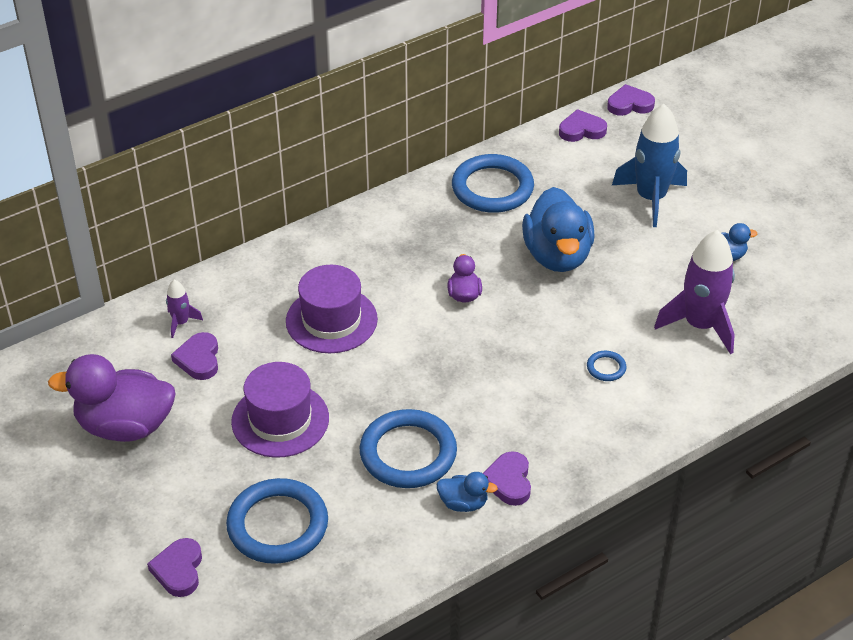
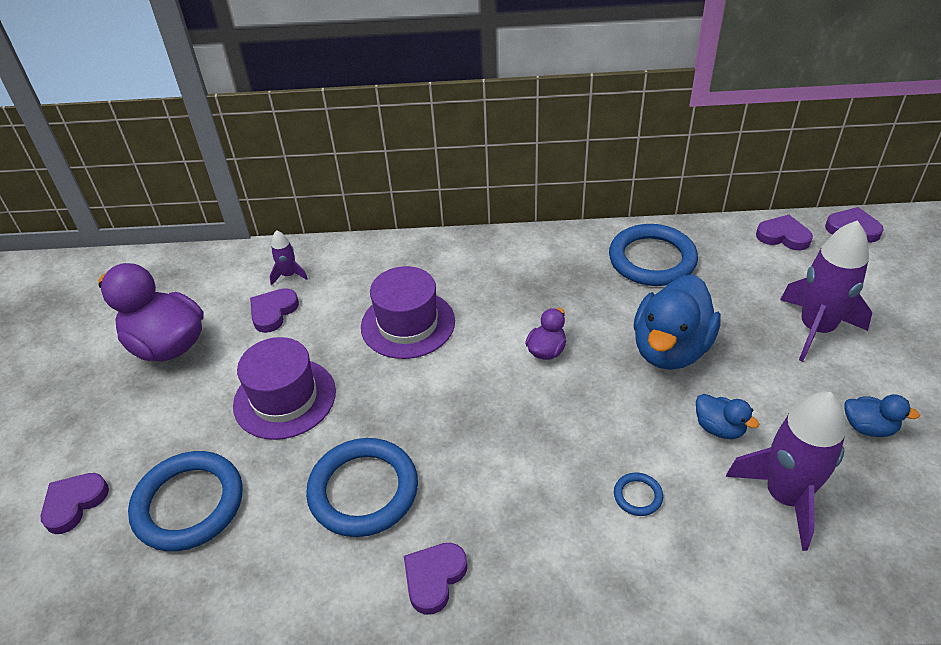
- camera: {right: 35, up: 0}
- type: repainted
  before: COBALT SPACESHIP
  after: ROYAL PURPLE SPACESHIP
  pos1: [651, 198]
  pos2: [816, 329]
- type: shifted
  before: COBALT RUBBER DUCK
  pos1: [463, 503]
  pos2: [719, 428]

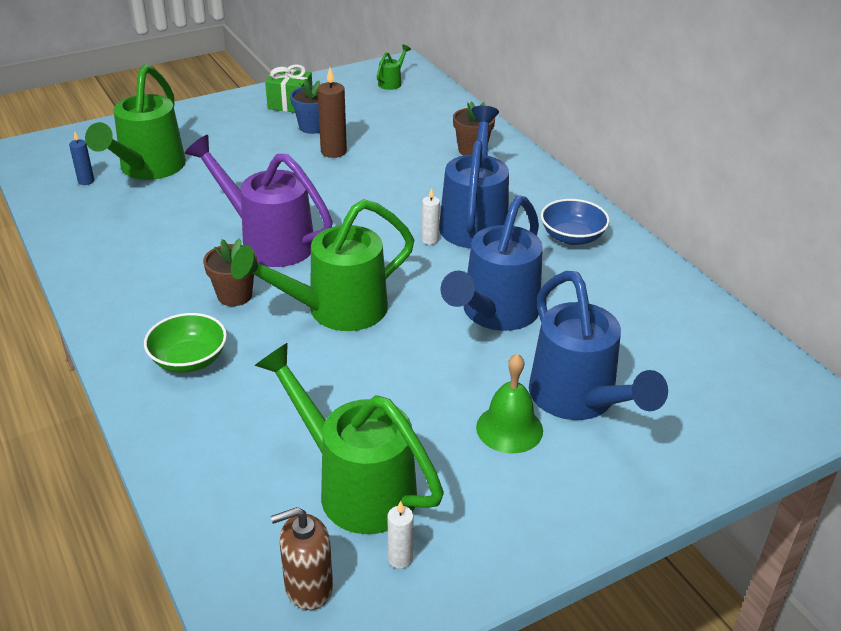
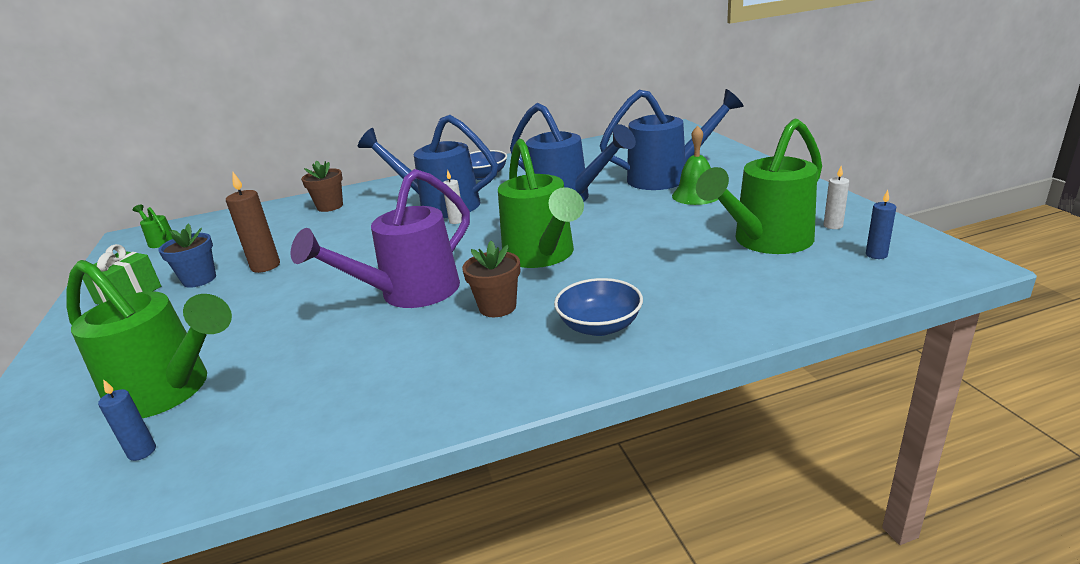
- camera: {right: -75, up: -10}
- type: repainted
  before: LEAF-GREEN SERVING BOWL
  after: COBALT SERVING BOWL
  pos1: [189, 360]
  pos2: [600, 326]
- type: swapped
  before: RUSSET SOAP DISPENSER
  after: COBALT WAX CANDLE
  pos1: [308, 587]
  pos2: [876, 255]

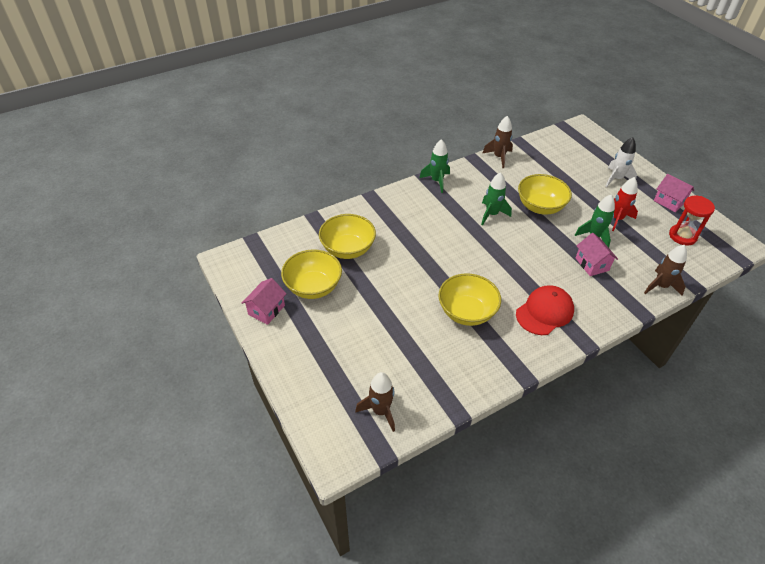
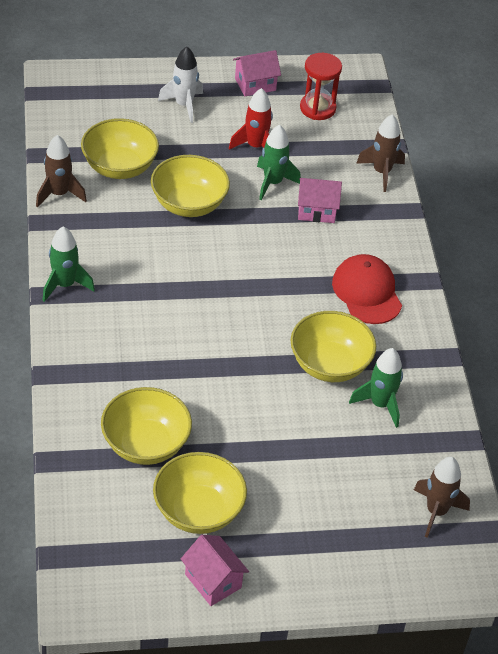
- camera: {right: -70, up: 0}
- type: shifted
  before: LEAF-GREEN SPACESHIP
  pos1: [491, 214]
  pos2: [380, 404]
- type: new
  after: YELLOW SERVING BOWL
  pos2: [119, 167]

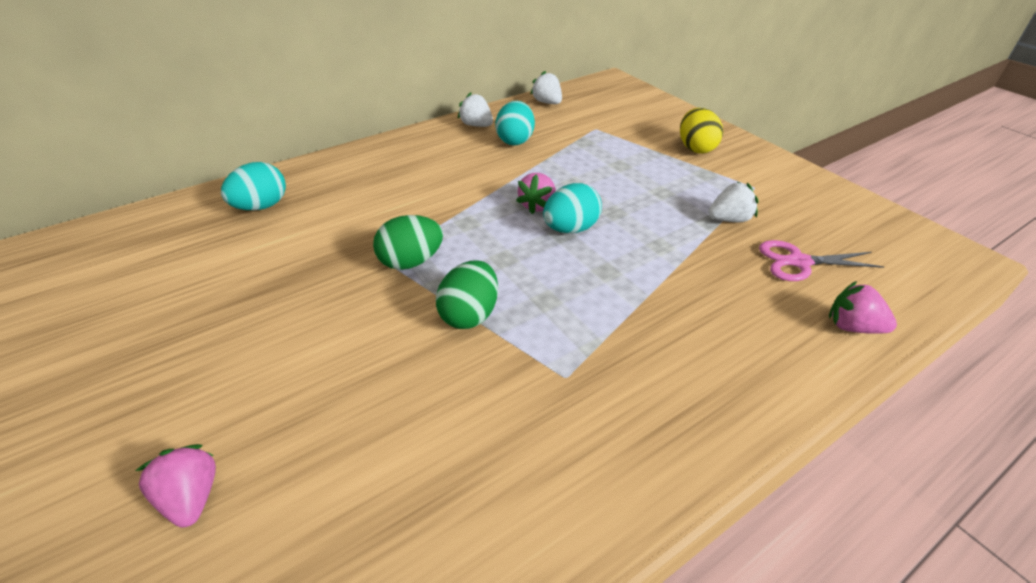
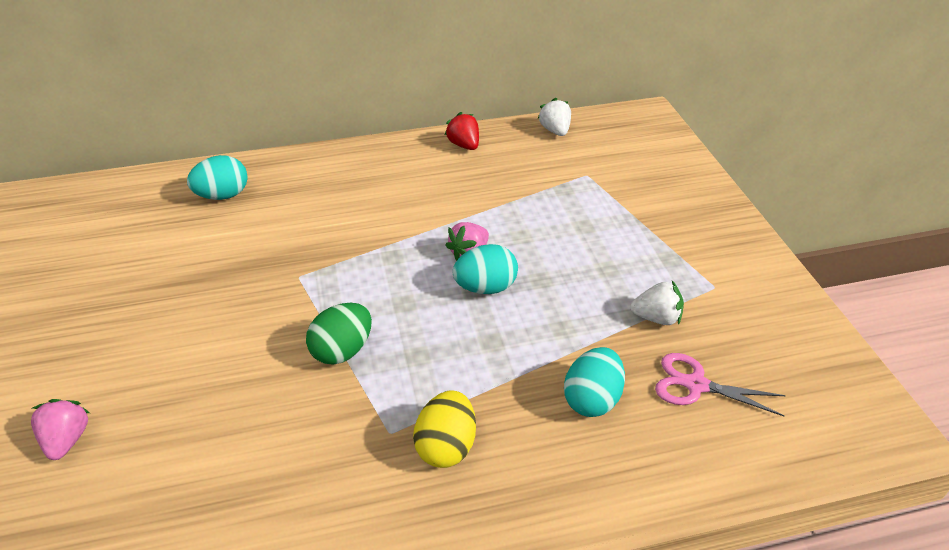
- camera: {right: 20, up: 0}
- type: repainted
  before: SNOW-WHITE BERRY
  after: RED BERRY
  pos1: [476, 125]
  pos2: [464, 145]
- type: shifted
  before: TEAL TOY EGG
  pos1: [515, 140]
  pos2: [592, 399]
- type: shifted
  before: YELLOW TOY EGG
  pos1: [696, 148]
  pos2: [446, 446]
- type: gone
  before: LEAF-GREEN TOY EGG
  pos1: [411, 262]
- type: gone
  before: PINK BERRY
  pos1: [852, 327]

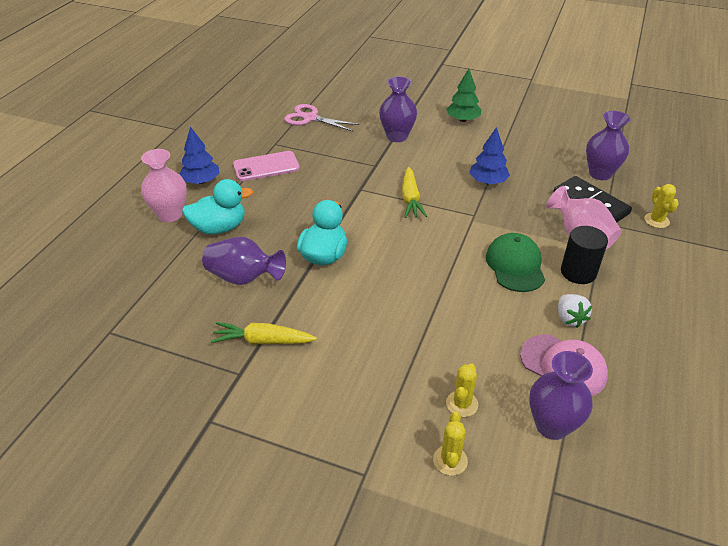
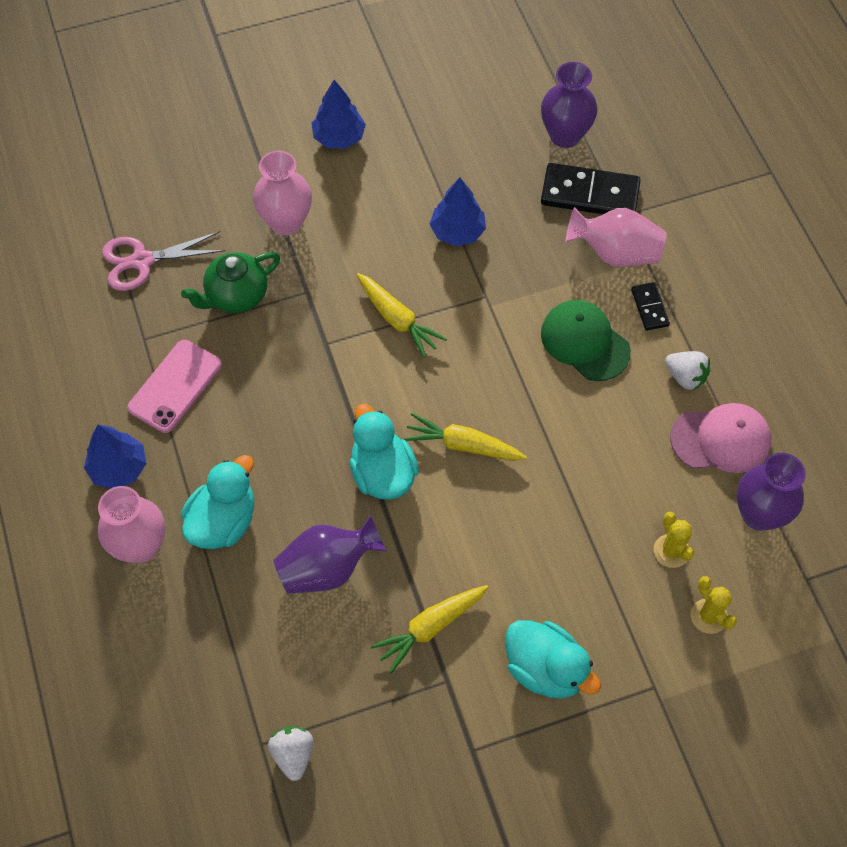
- camera: {right: -40, up: 20}
- type: repainted
  before: LEAF-GREEN FIR TREE
  after: COBALT FIR TREE
  pos1: [463, 120]
  pos2: [339, 137]
- type: repainted
  before: ROYAL PURPLE TALL VASE
  after: PINK TALL VASE
  pos1: [397, 136]
  pos2: [286, 222]
- type: gone
  before: YELLOW CACTUS
  pos1: [656, 220]
- type: swapped
  before: JET-BLACK CYLINDER SHAPE
  after: JET-BLACK DOMINO TILE
  pos1: [578, 272]
  pos2: [649, 308]
- type: new
  after: LEAF-GREEN CHINA TEAPOT
  pos2: [236, 296]
- type: new
  after: YELLOW ROOT VEGETABLE
  pos2: [463, 445]
- type: new
  after: TEAL RUBBER DUCK
  pos2: [545, 669]
- type: new
  after: SNOW-WHITE BERRY
  pos2: [293, 754]

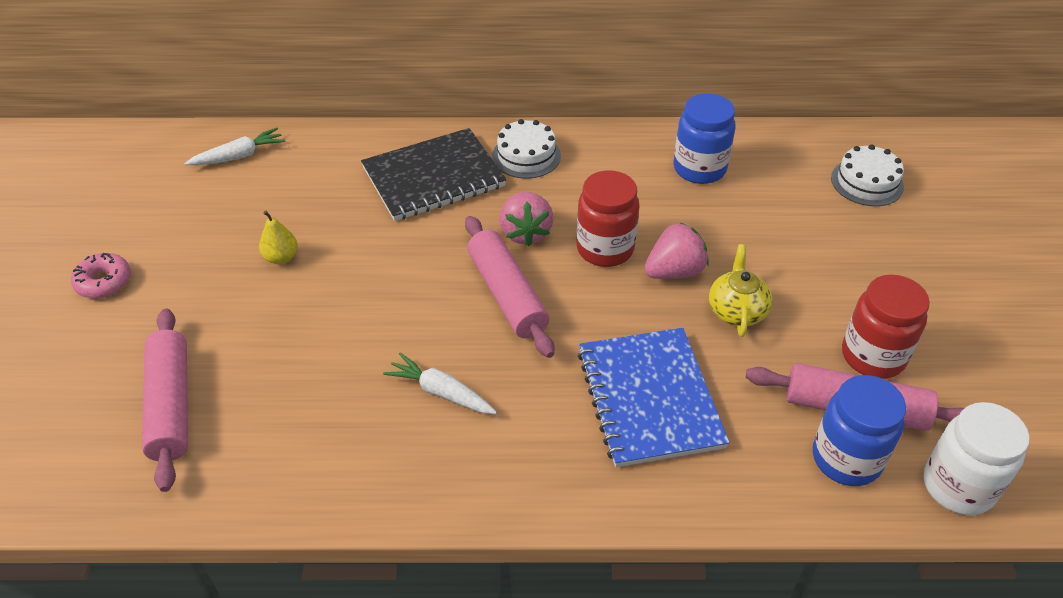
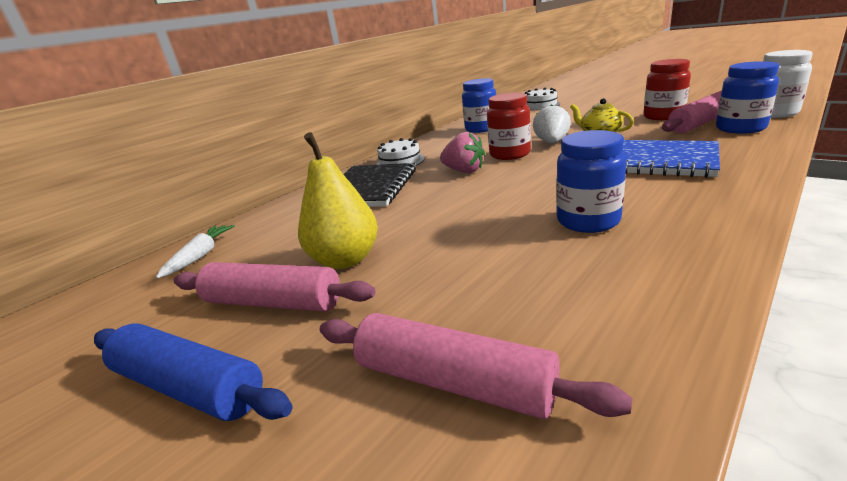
- camera: {right: -45, up: -20}
- type: scaled
  before: YELLOW TOY PEAR
  pos1: [281, 257]
  pos2: [345, 260]
  scale: 1.97
- type: shifted
  before: PINK ROLLING PIN
  pos1: [507, 294]
  pos2: [273, 302]
- type: repainted
  before: PINK BERRY
  after: SNOW-WHITE BERRY
  pos1: [674, 272]
  pos2: [551, 142]
- type: swapped
  before: PINK DONUT
  after: COBALT ROLLING PIN
  pos1: [104, 282]
  pos2: [188, 386]
- type: swapped
  before: SNOW-WHITE ROOT VEGETABLE
  after: COBALT JAR
  pos1: [441, 392]
  pos2: [588, 221]

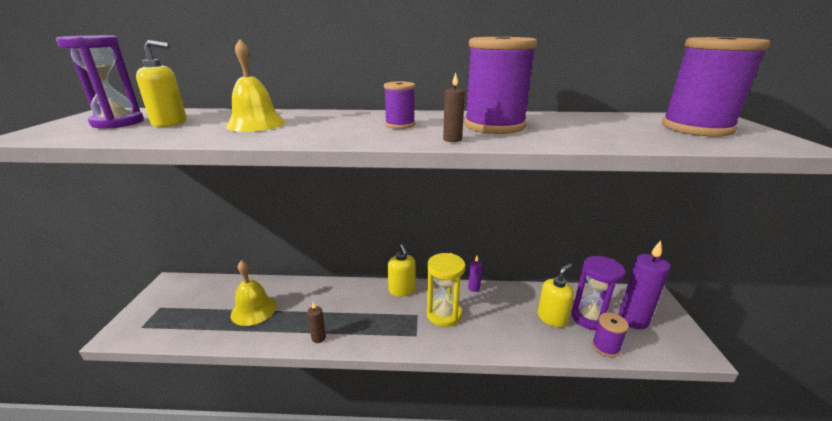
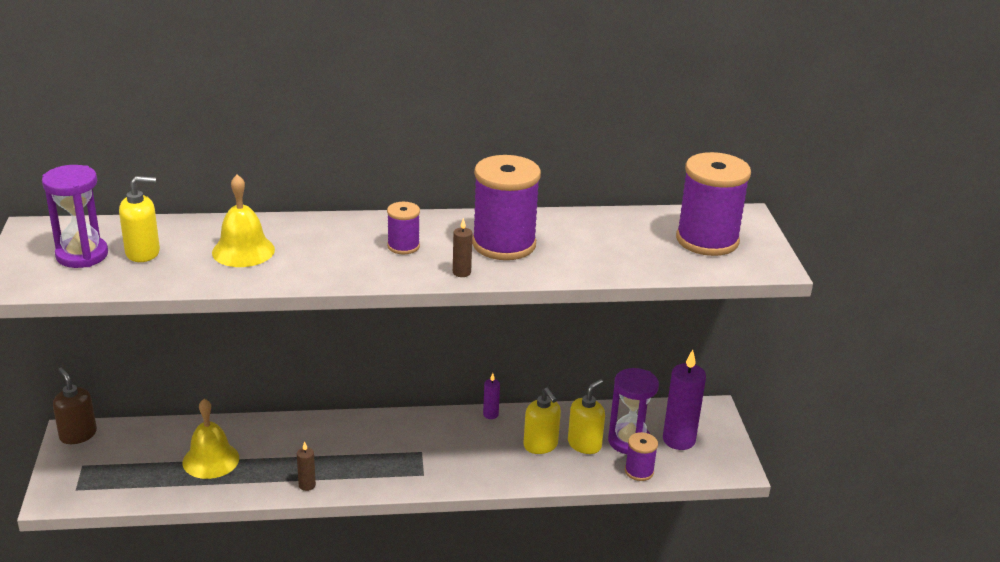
- camera: {right: -10, up: 5}
- type: shifted
  before: YELLOW SOAP DISPENSER
  pos1: [402, 290]
  pos2: [540, 445]
- type: gone
  before: YELLOW SANDGLASS
  pos1: [444, 314]
- type: new
  after: RUSSET SOAP DISPENSER
  pos2: [78, 435]

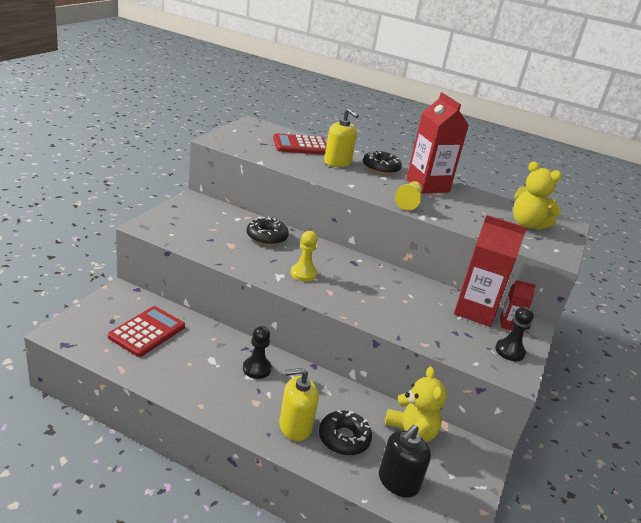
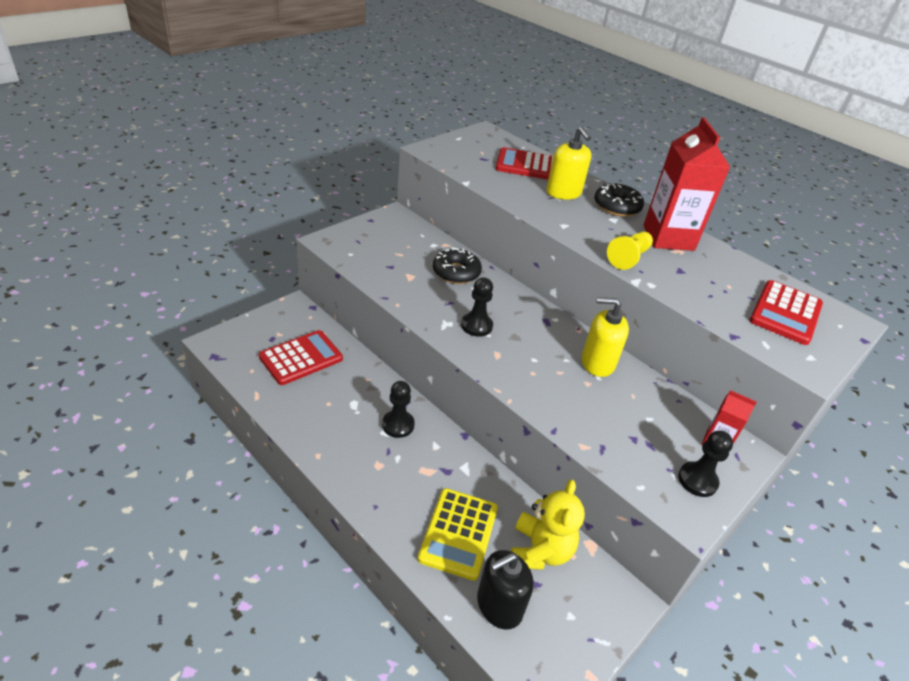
- camera: {right: 20, up: 10}
- type: swapped
  before: YELLOW STUFFED BEAR
  after: RED POCKET CALCULATOR
  pos1: [527, 224]
  pos2: [785, 313]
- type: gone
  before: RED MILK CARTON
  pos1: [475, 311]
- type: repainted
  before: YELLOW GAME PAWN
  after: JET-BLACK GAME PAWN
  pos1: [303, 274]
  pos2: [476, 326]
- type: shifted
  before: YELLOW SOAP DISPENSER
  pos1: [295, 426]
  pos2: [597, 362]
- type: swapped
  before: JET-BLACK DONUT
  after: YELLOW POCKET CALCULATOR
  pos1: [344, 438]
  pos2: [458, 533]

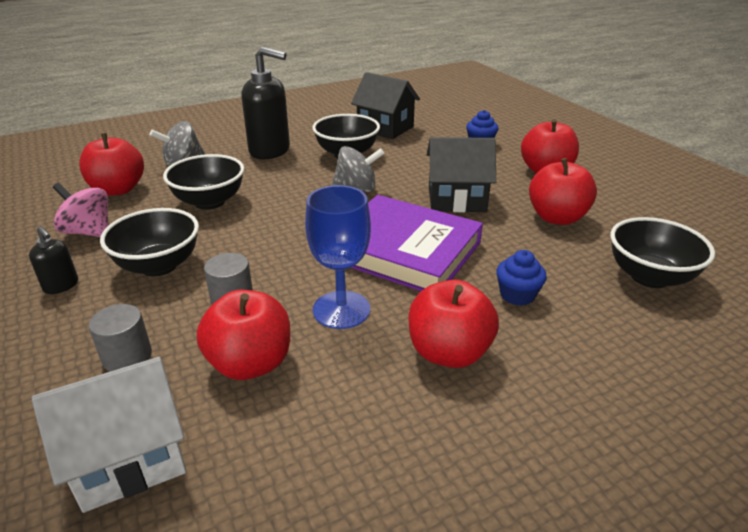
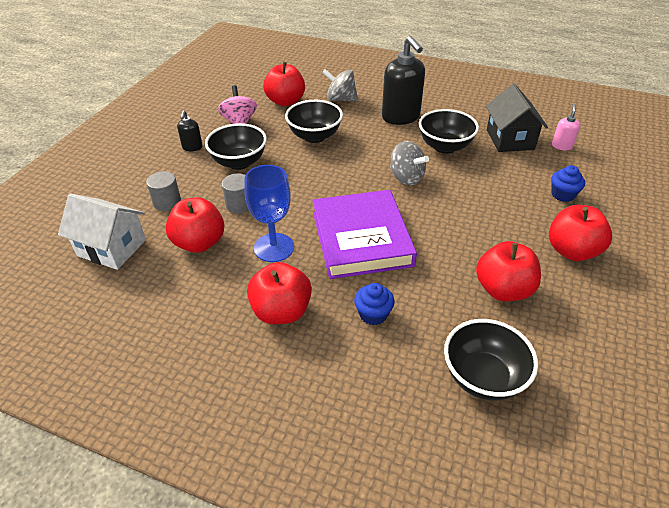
- camera: {right: 50, up: 10}
- type: gone
  before: JET-BLACK HOUSE
  pos1: [456, 199]
- type: new
  after: PINK SOAP DISPENSER
  pos2: [561, 146]

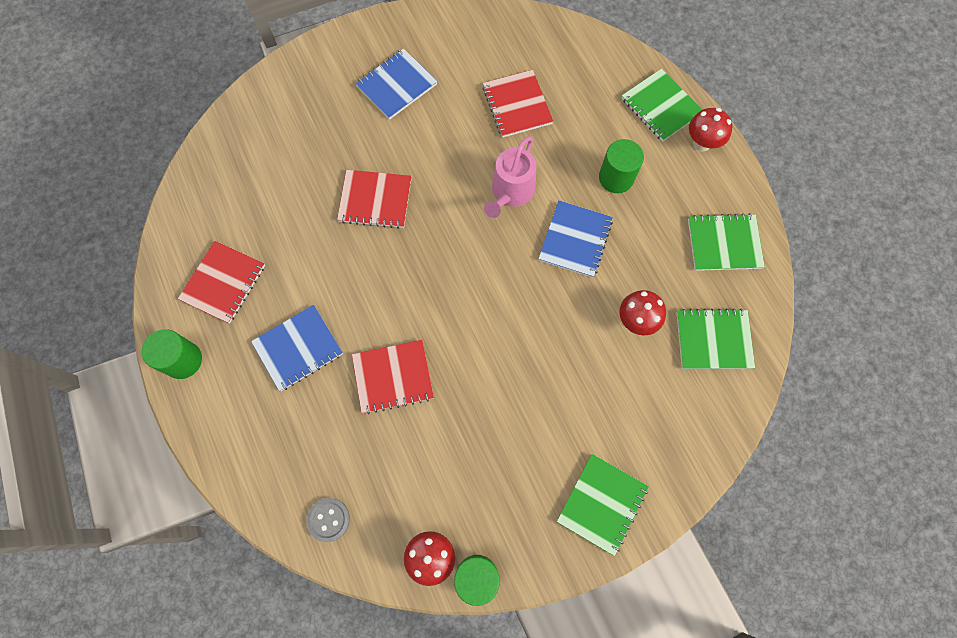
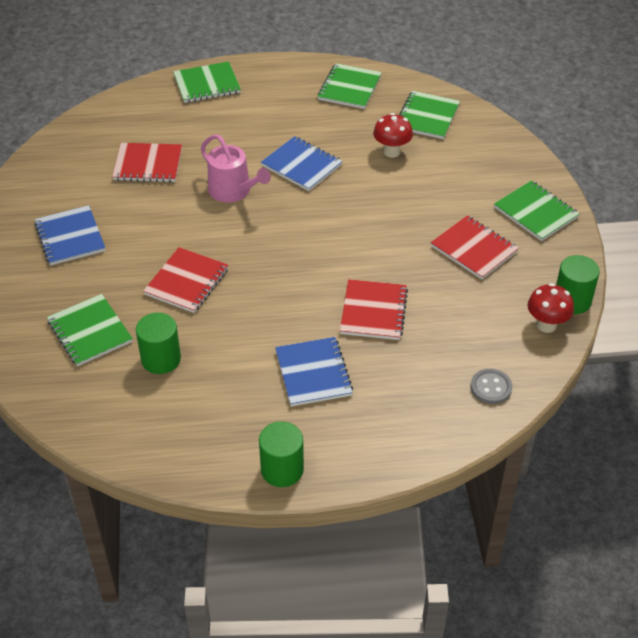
- camera: {right: -70, up: -25}
- type: gone
  before: RED TOADSTOOL
  pos1: [701, 143]
- type: shifted
  before: LEAF-GREEN CYLINDER SHAPE
  pos1: [616, 178]
  pos2: [161, 359]
- type: shifted
  before: RED NOTEBOOK
  pos1: [223, 283]
  pos2: [474, 249]
- type: new
  after: LEAF-GREEN NOTEBOOK
  pos2: [90, 332]

